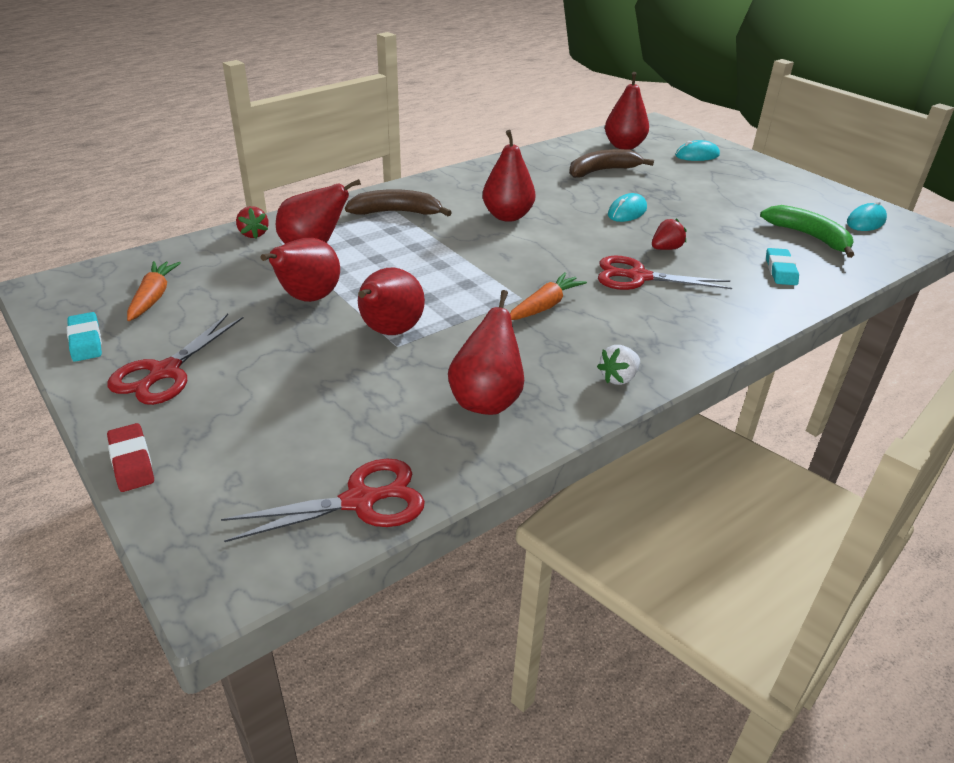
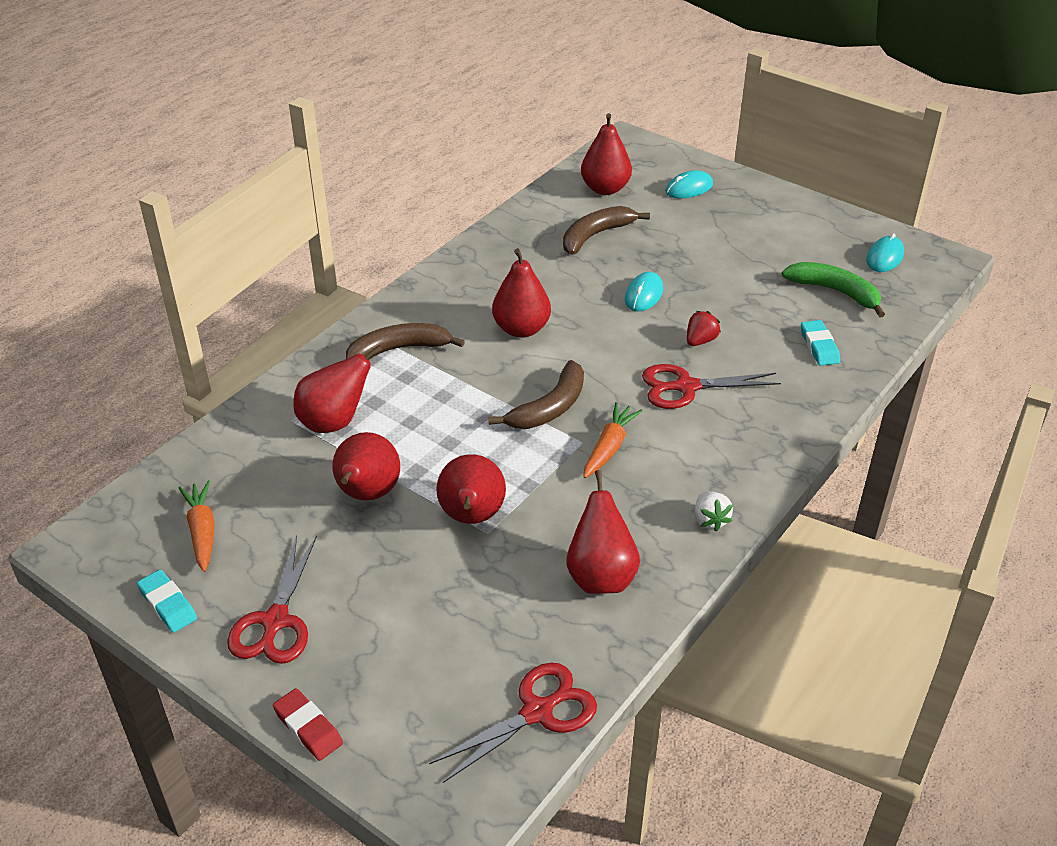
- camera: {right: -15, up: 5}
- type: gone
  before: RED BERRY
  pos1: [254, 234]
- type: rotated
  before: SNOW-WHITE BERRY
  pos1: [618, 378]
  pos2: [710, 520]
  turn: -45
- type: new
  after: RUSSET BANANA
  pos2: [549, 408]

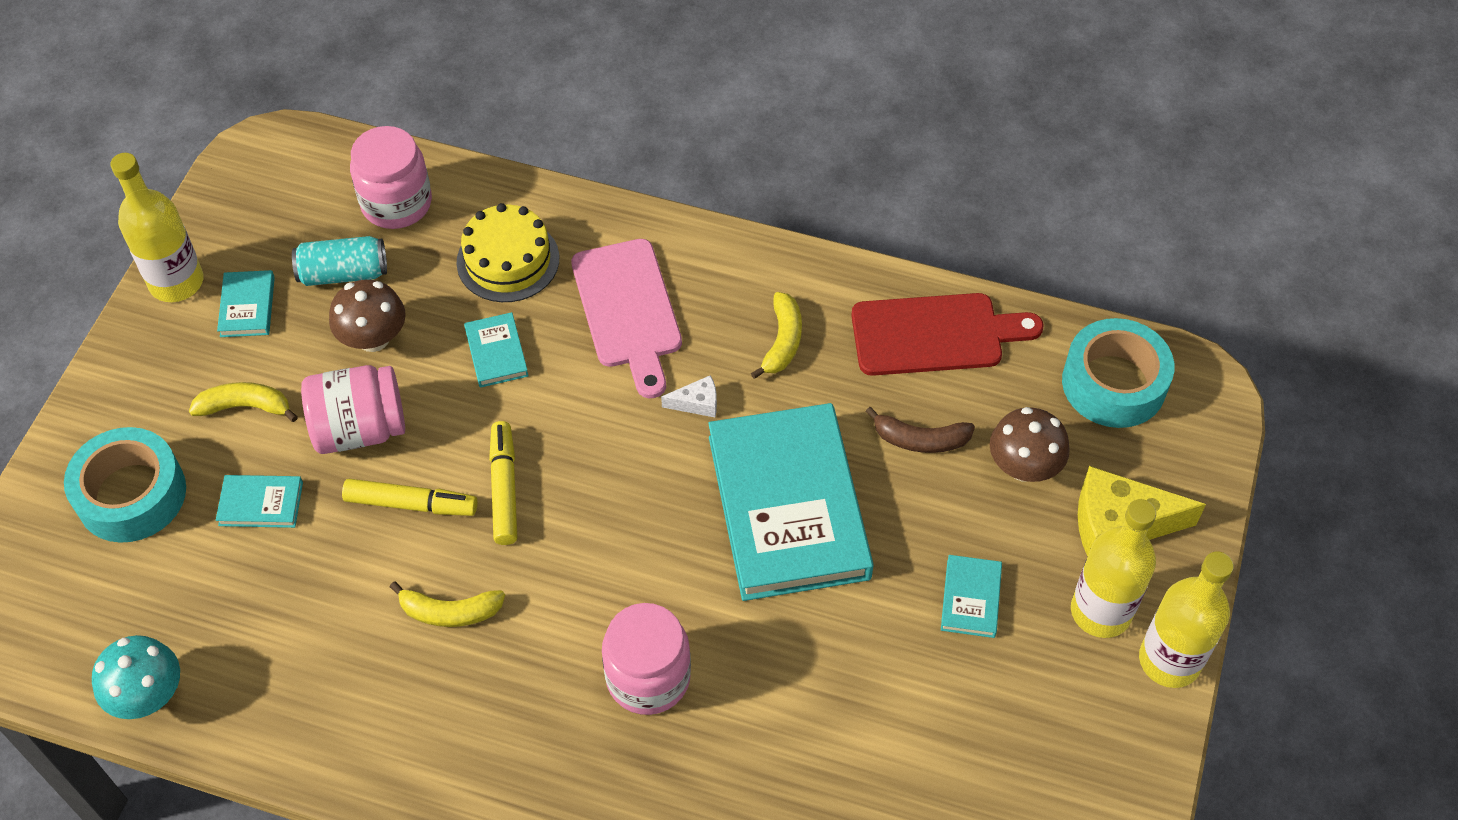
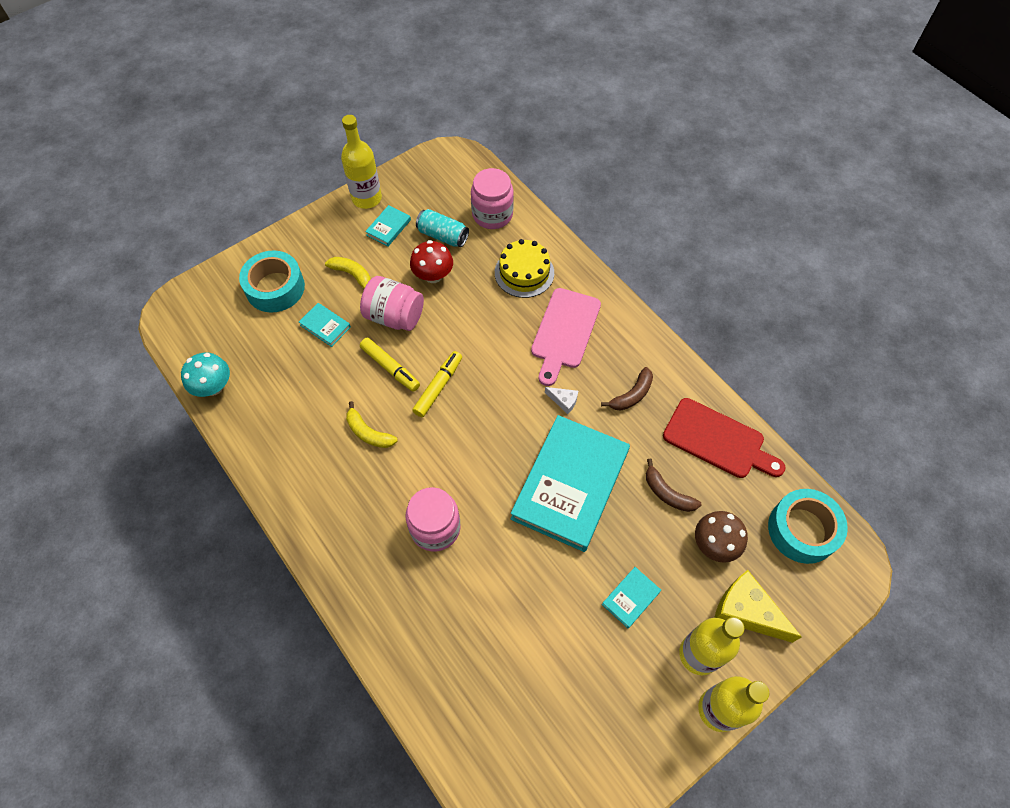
- camera: {right: 35, up: 5}
- type: repainted
  before: RUSSET TOADSTOOL
  after: RED TOADSTOOL
  pos1: [373, 338]
  pos2: [433, 275]
- type: repainted
  before: YELLOW BANANA
  after: RUSSET BANANA
  pos1: [782, 341]
  pos2: [632, 395]
- type: gone
  before: TEAL HARDCOVER
  pos1: [496, 353]

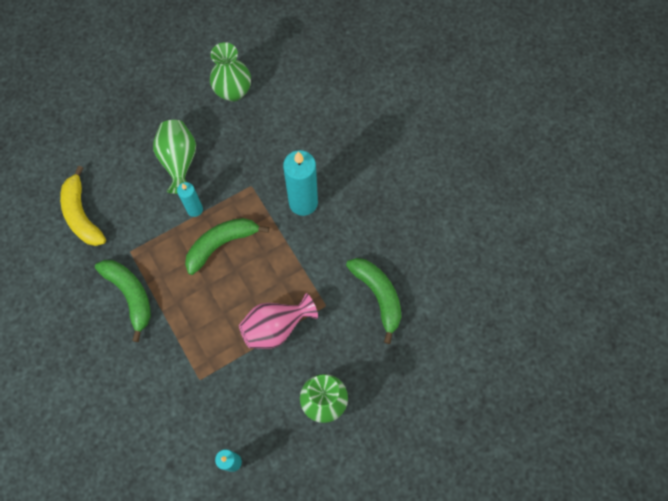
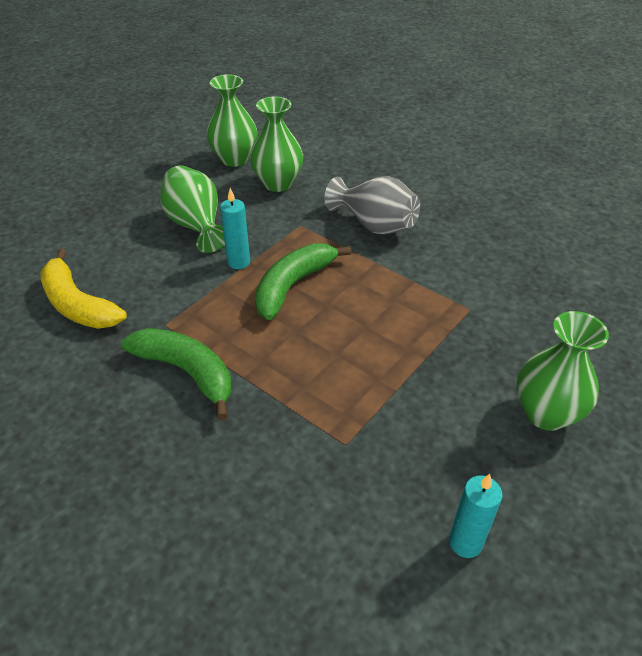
- camera: {right: -20, up: -25}
- type: swapped
  before: TEAL WAX CANDLE
  after: GREY TALL VASE
  pos1: [303, 203]
  pos2: [374, 225]
- type: gone
  before: LEAF-GREEN BANANA
  pos1: [378, 296]
- type: gone
  before: PINK TALL VASE
  pos1: [276, 327]
- type: new
  after: LEAF-GREEN TALL VASE
  pos2: [278, 183]

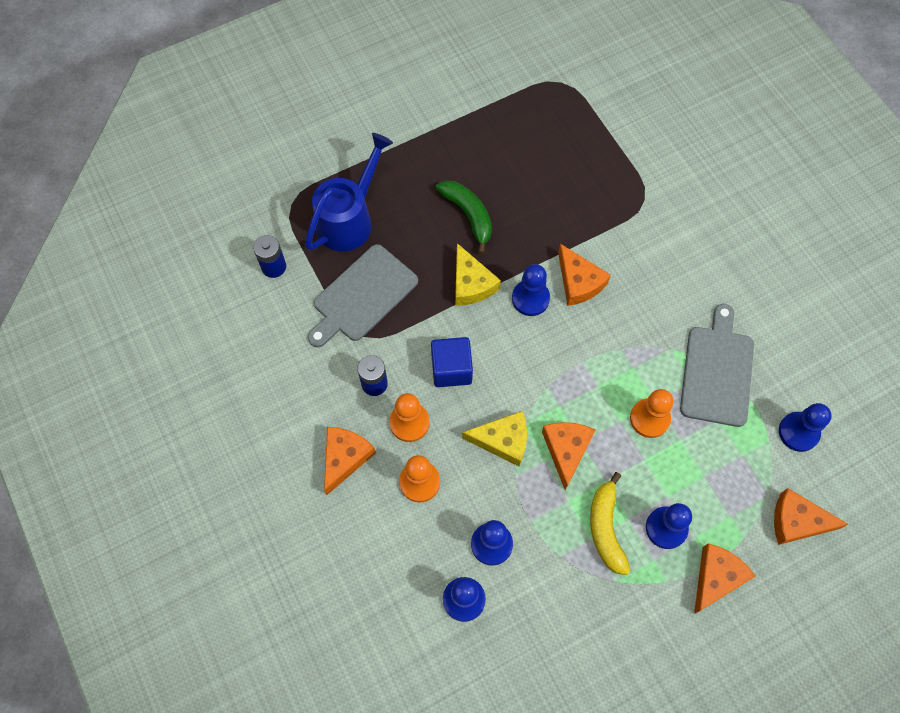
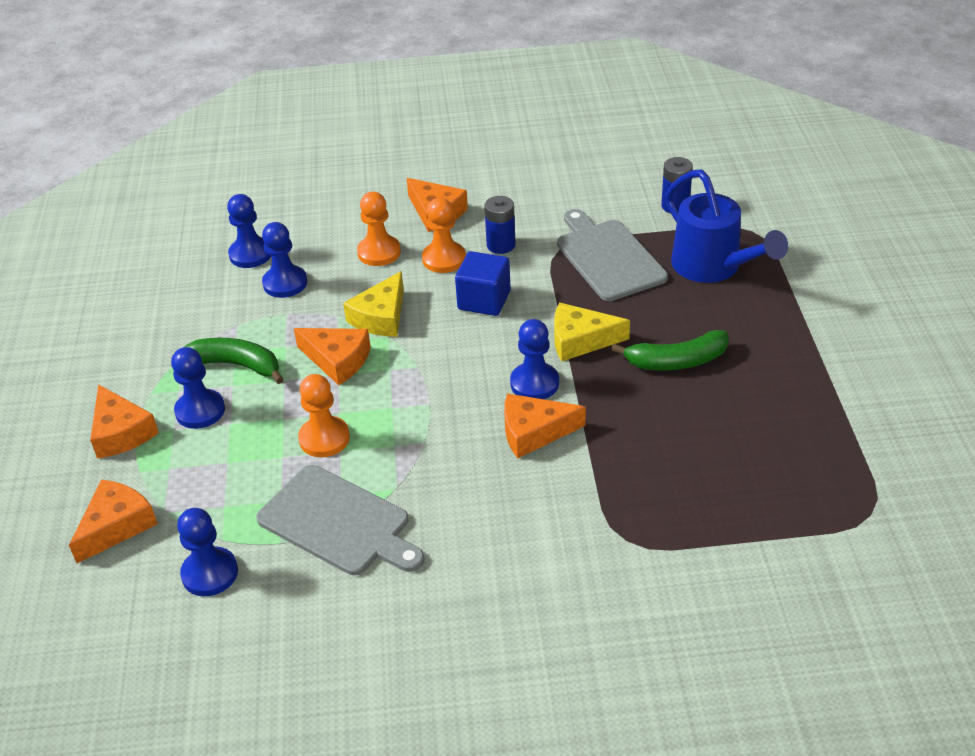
- camera: {right: 115, up: -25}
- type: repainted
  before: YELLOW BANANA
  after: LEAF-GREEN BANANA
  pos1: [606, 528]
  pos2: [236, 365]

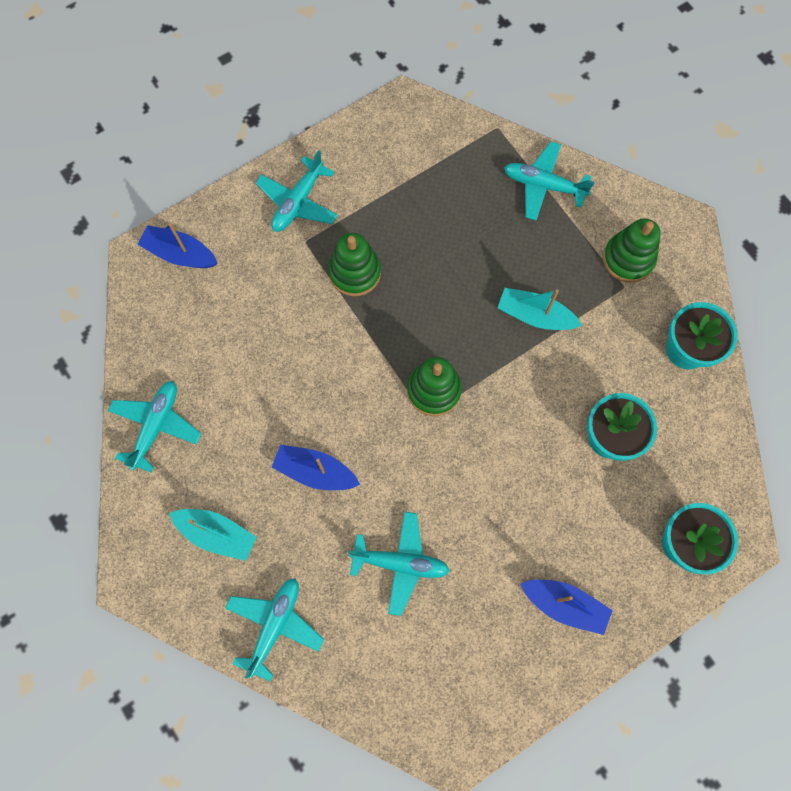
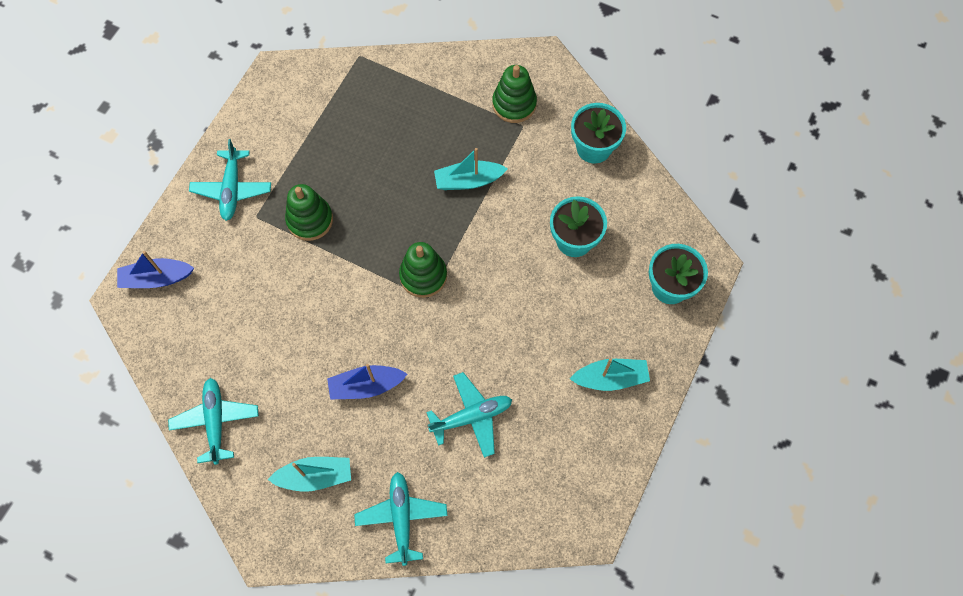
- camera: {right: -30, up: -5}
- type: gone
  before: TEAL PLANE
  pos1: [543, 185]
- type: repainted
  before: COBALT BOAT
  after: TEAL BOAT
  pos1: [564, 605]
  pos2: [610, 378]

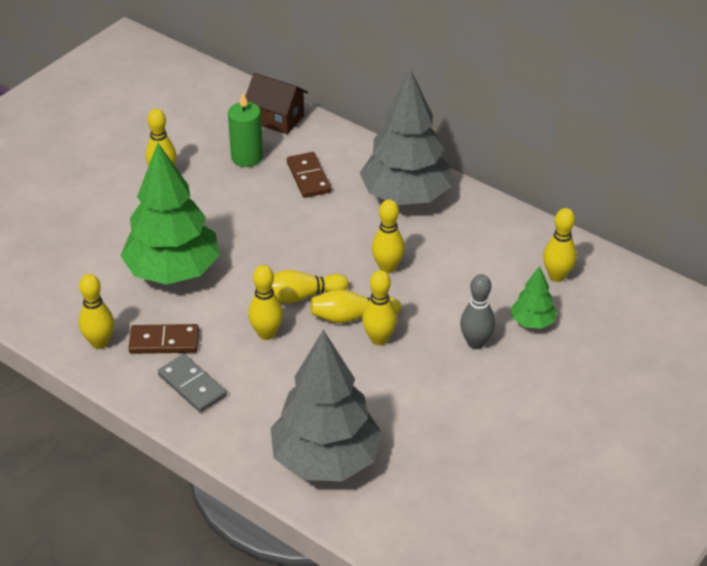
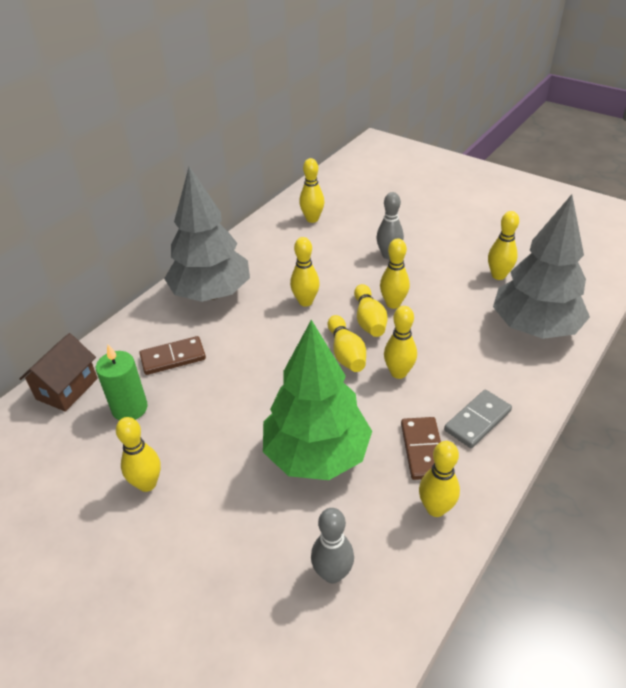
- camera: {right: -90, up: 0}
- type: gone
  before: LEAF-GREEN FIR TREE
  pos1: [532, 322]
- type: new
  after: YELLOW SKITTLE
  pos2: [498, 275]
- type: new
  after: GREY SKITTLE
  pos2: [332, 573]

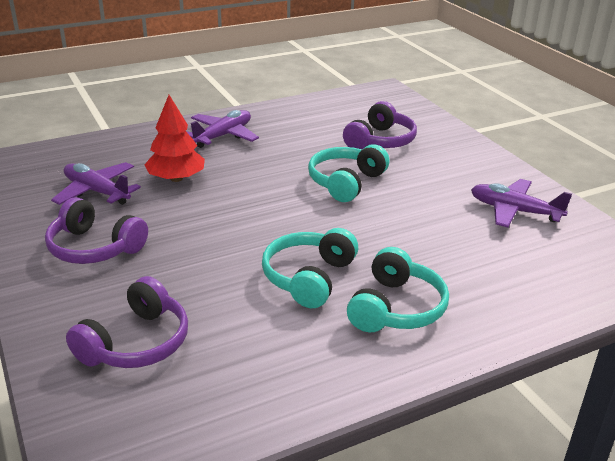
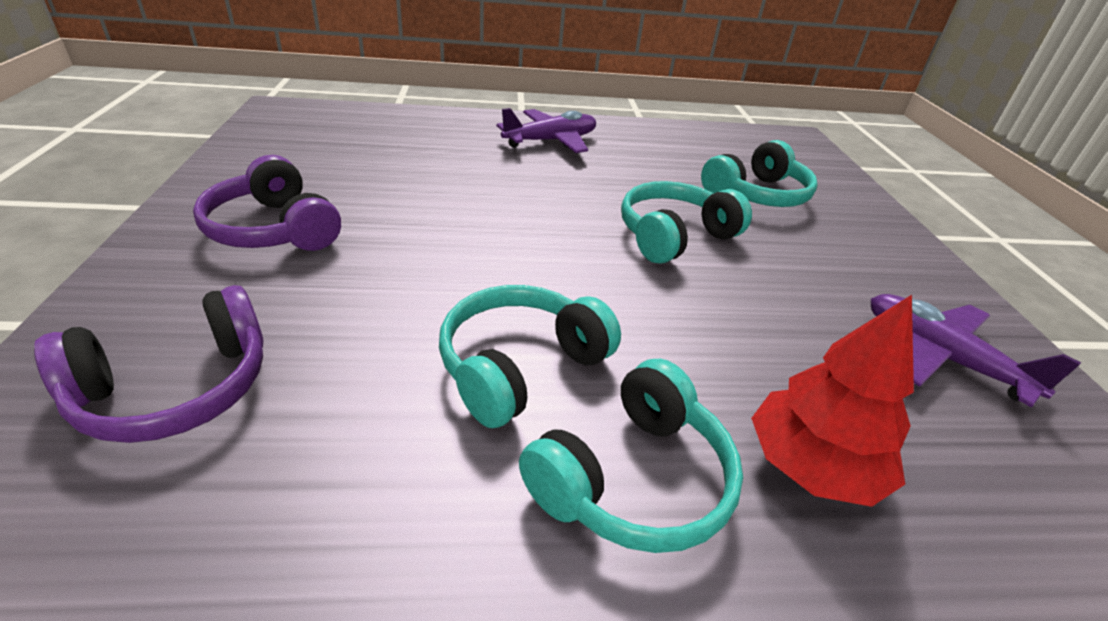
- camera: {right: 20, up: 5}
- type: shifted
  before: RED FIR TREE
  pos1: [176, 178]
  pos2: [812, 465]
- type: repainted
  before: ROYAL PURPLE HEADPHONES
  after: TEAL HEADPHONES
  pos1: [380, 141]
  pos2: [757, 195]
- type: gone
  before: ROYAL PURPLE PLANE
  pos1: [97, 192]

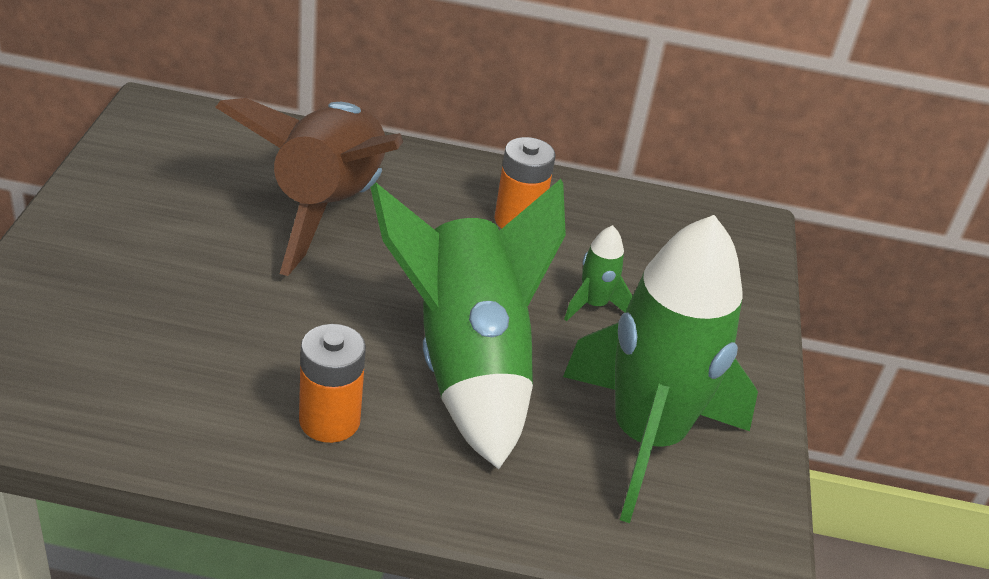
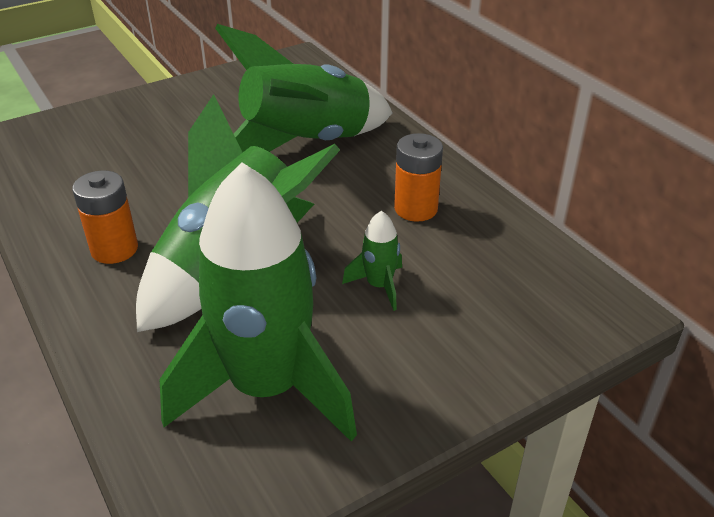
- camera: {right: 55, up: 0}
- type: repainted
  before: RUSSET SPACESHIP
  after: LEAF-GREEN SPACESHIP
  pos1: [328, 208]
  pos2: [305, 144]

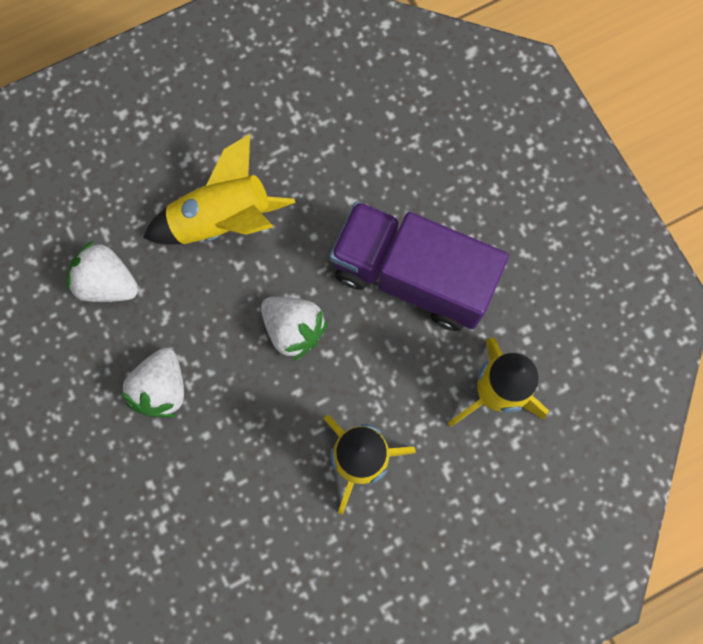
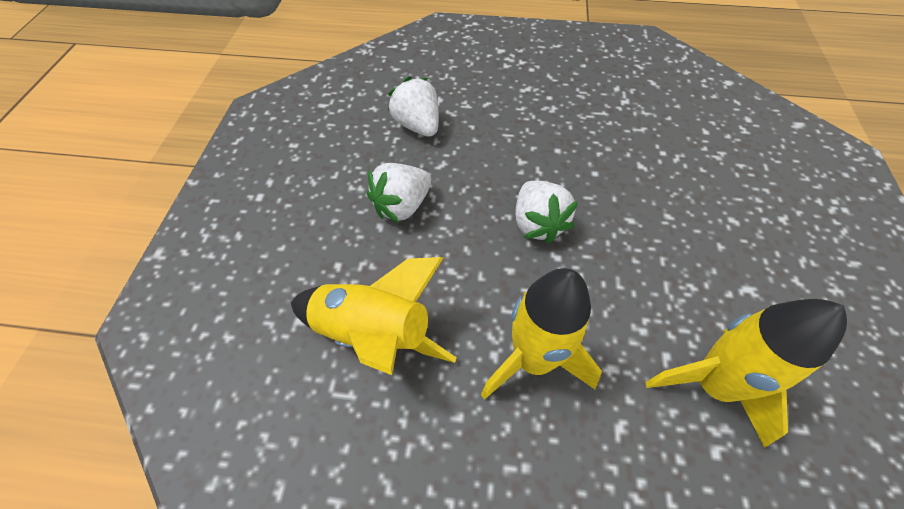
- camera: {right: 35, up: -20}
- type: shifted
  before: YELLOW SPACESHIP
  pos1: [223, 220]
  pos2: [374, 334]
- type: gone
  before: ROYAL PURPLE TOY TRUCK
  pos1: [412, 276]

